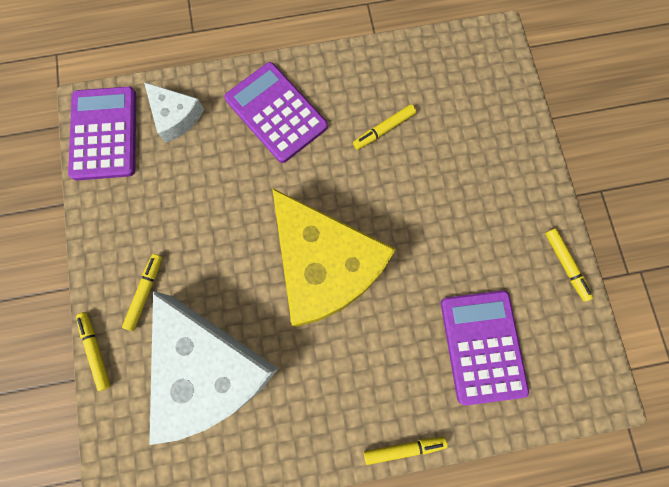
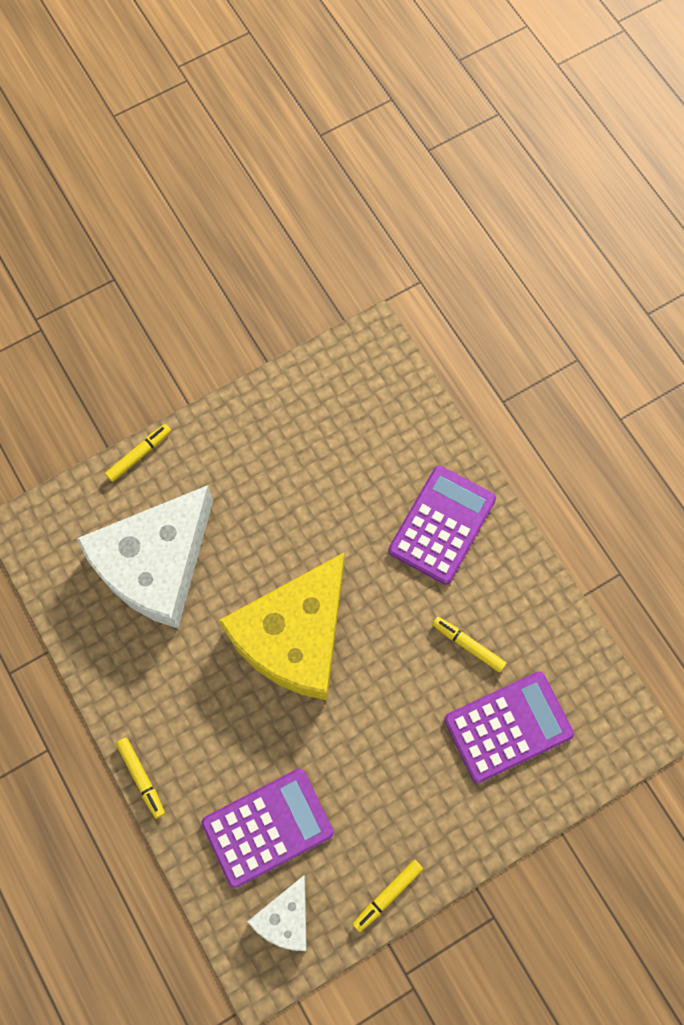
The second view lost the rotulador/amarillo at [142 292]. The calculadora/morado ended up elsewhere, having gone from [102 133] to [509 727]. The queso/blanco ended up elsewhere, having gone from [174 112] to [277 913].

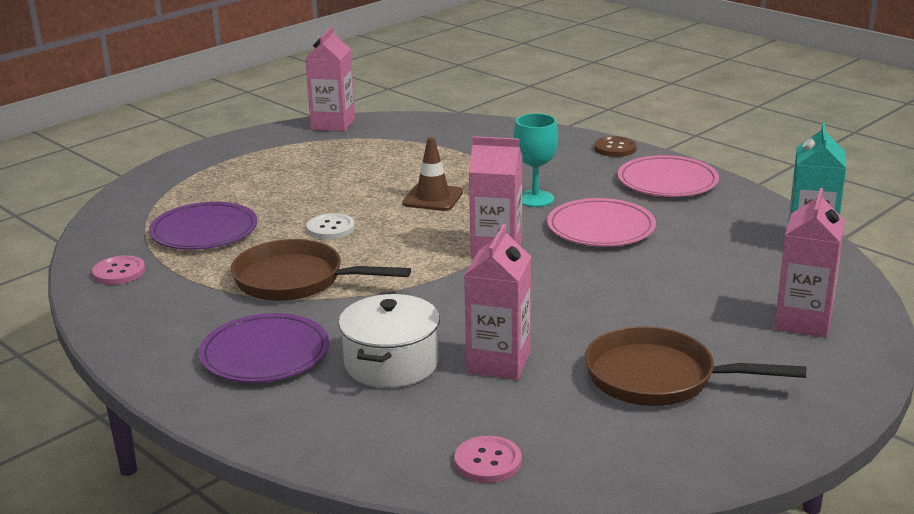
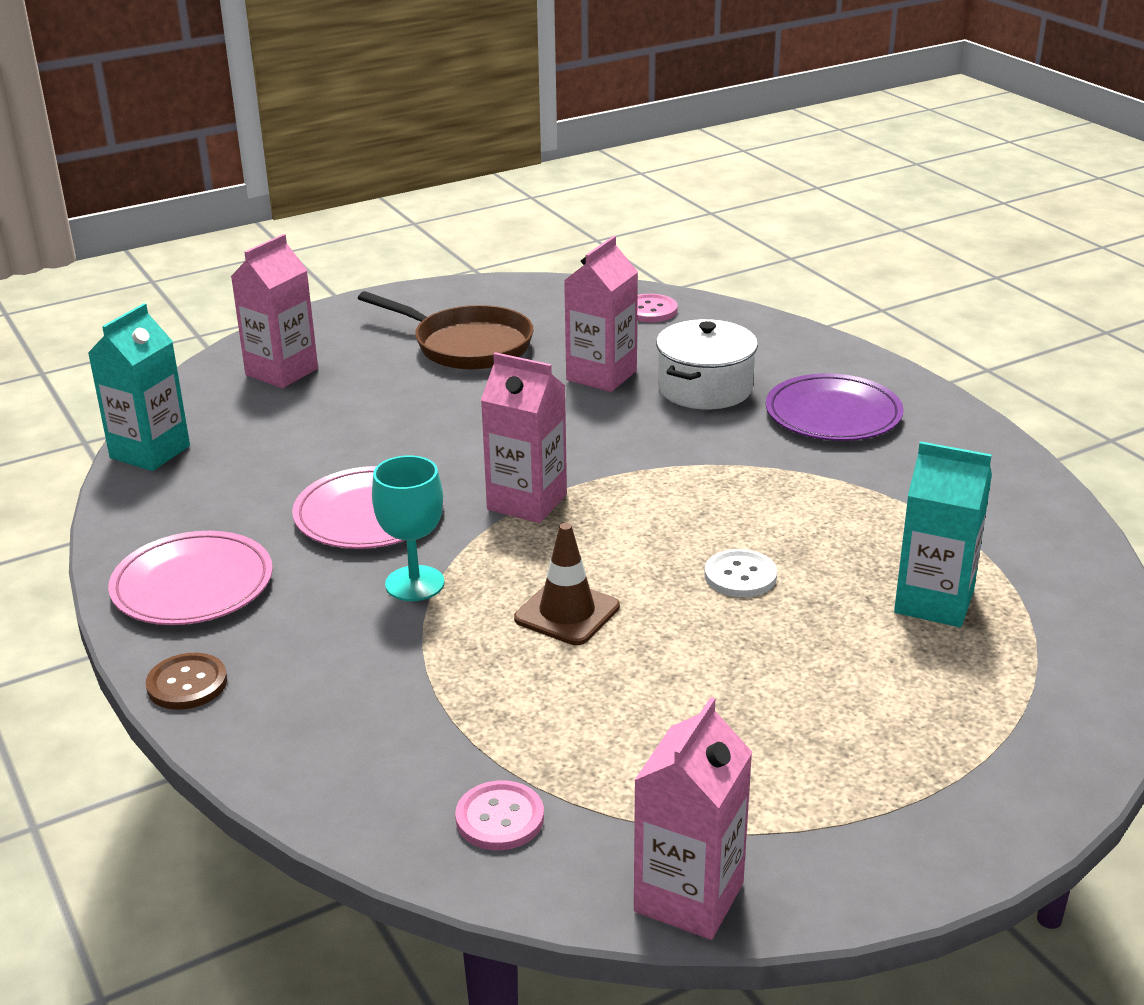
The second view lost the sartén/marrón at [321 270]. The botón/rosa ended up elsewhere, having gone from [118 270] to [499 815]. Where the plato/morado stood at [203 226], the cartón de leche/turquesa came to stand at [943 534].

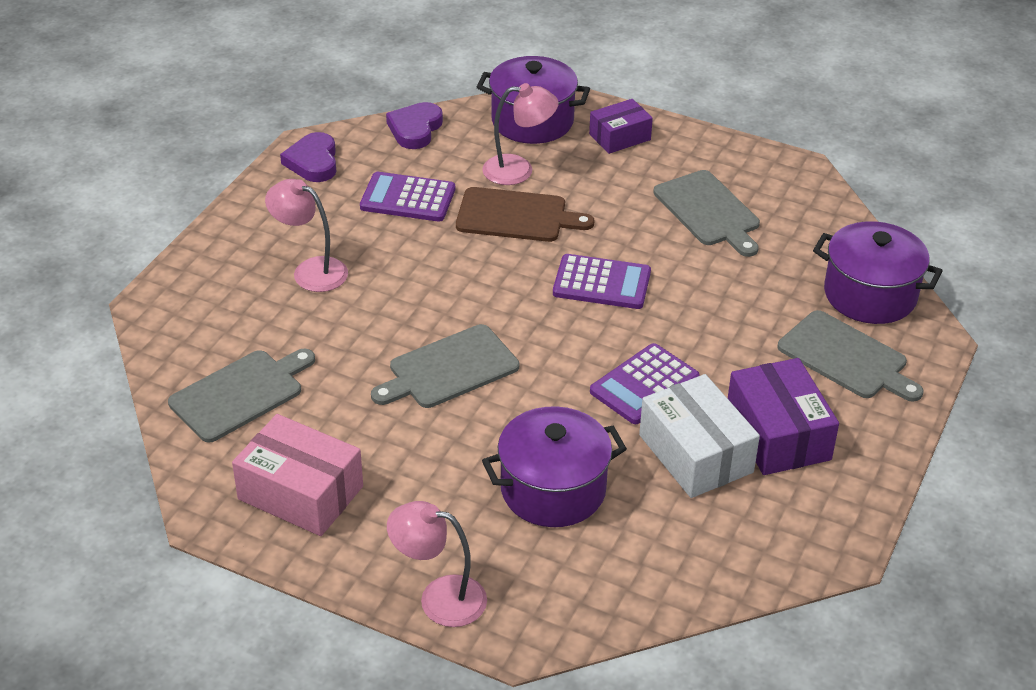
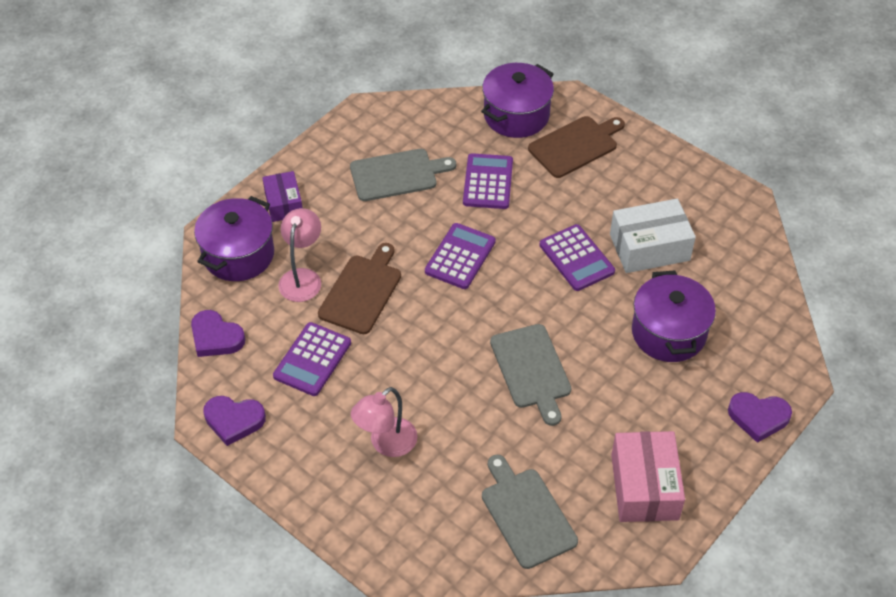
The second view lost the caja/morado at [783 416]. The second view gained the calculadora/morado at [488 181]. Where the lámpara/rosa stood at [437 564], the corazón/morado came to stand at [760 417]. What was the tabla de cortar/gris at [851 356] turned into the tabla de cortar/marrón at [576 147]. The caja/rosa at [297 475] ended up facing another way, 45 degrees counterclockwise from before.

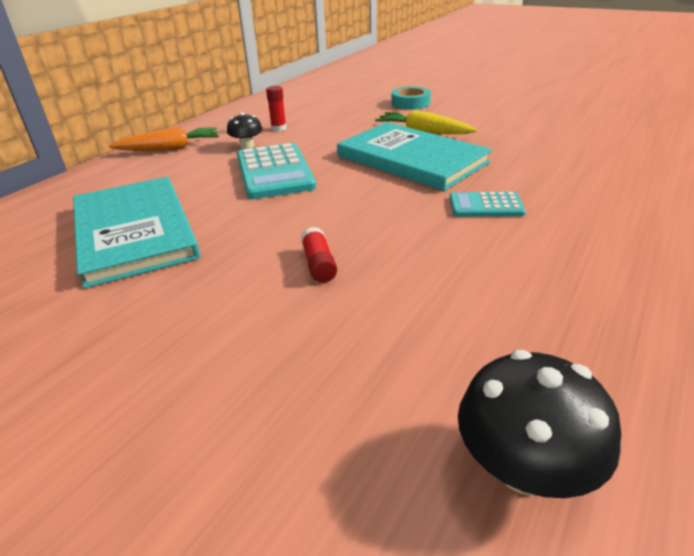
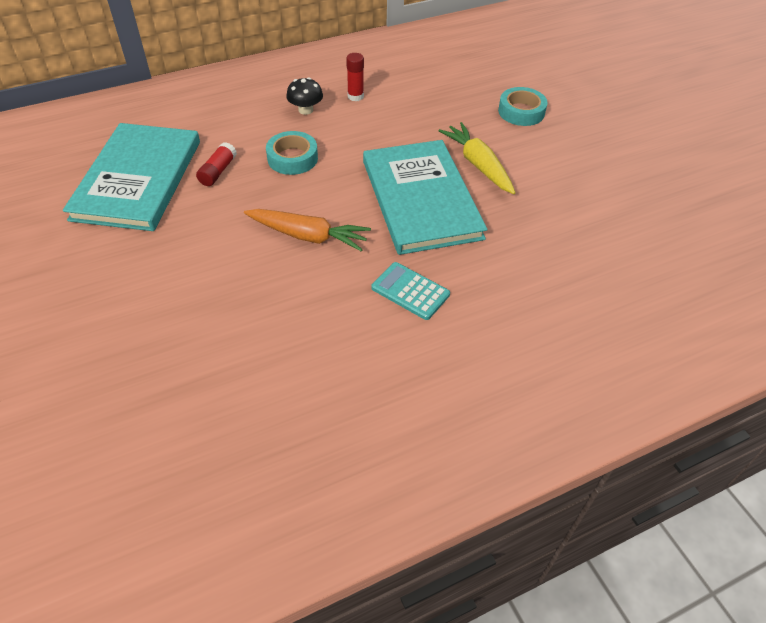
The second view lost the seta/negro at [539 424]. The zanahoria/naranja ended up elsewhere, having gone from [164 139] to [307 230]. The barra de pegamento/rojo ended up elsewhere, having gone from [319 255] to [216 164]. Where the calculadora/turquesa stood at [276 171], the cinta adhesiva/turquesa came to stand at [292 153].

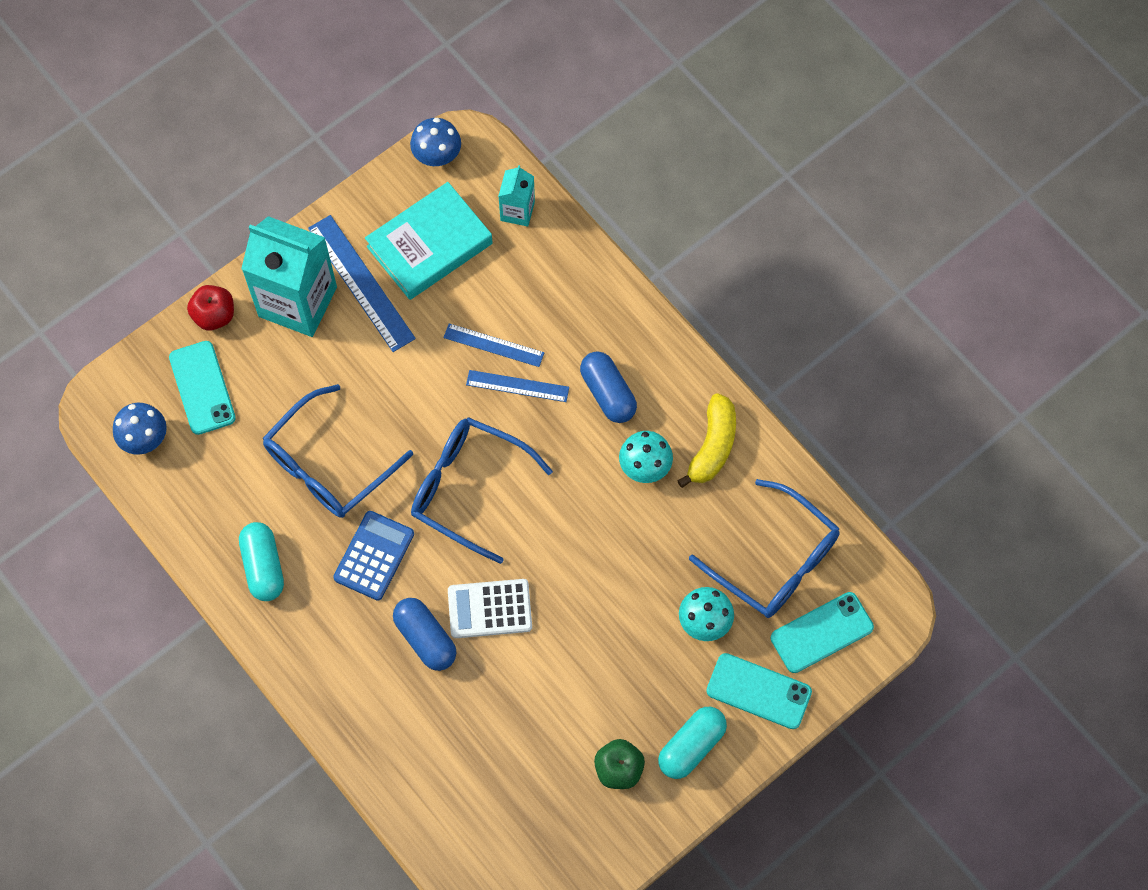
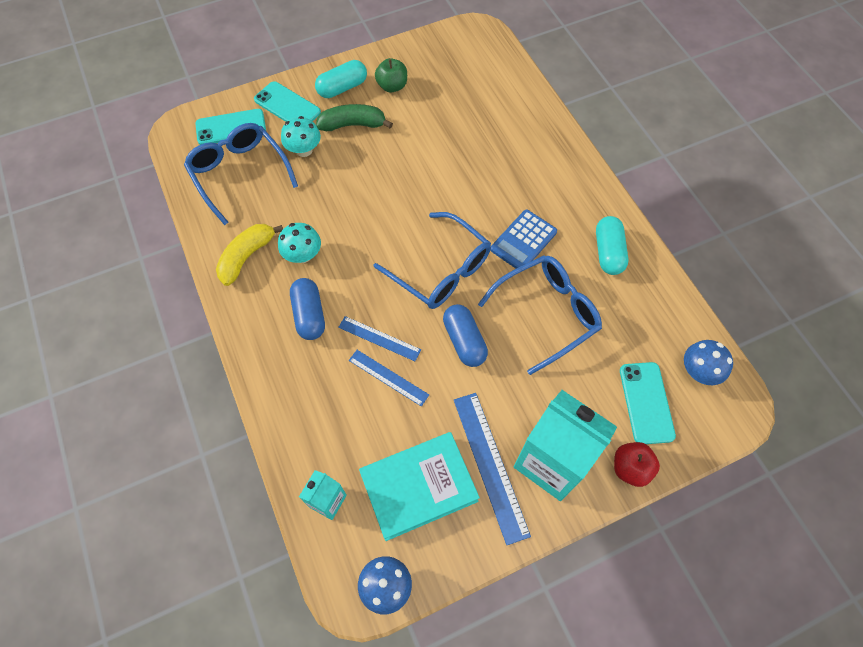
The second view lost the calculadora/blanco at [490 608]. The second view gained the plátano/verde at [354 117]. The cápsula/azul ended up elsewhere, having gone from [425 634] to [465 335].

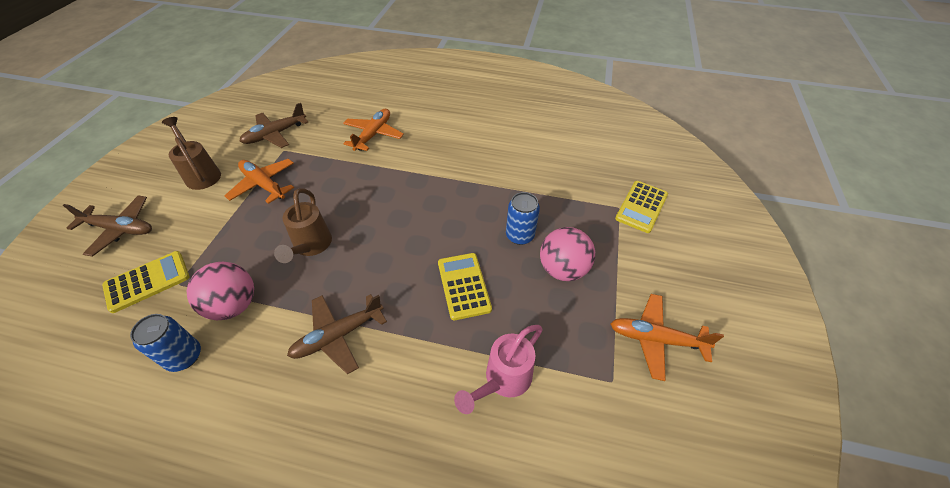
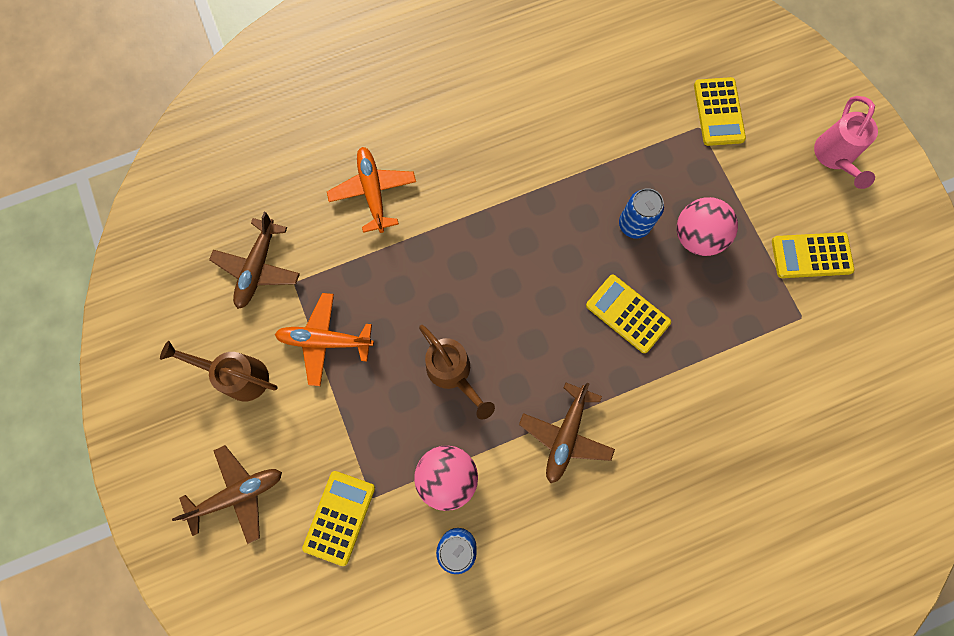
The regadera/rosa ended up elsewhere, having gone from [498 369] to [846 142]. Where the avión/naranja stood at [667 337], the calculadora/amarillo came to stand at [813 255].

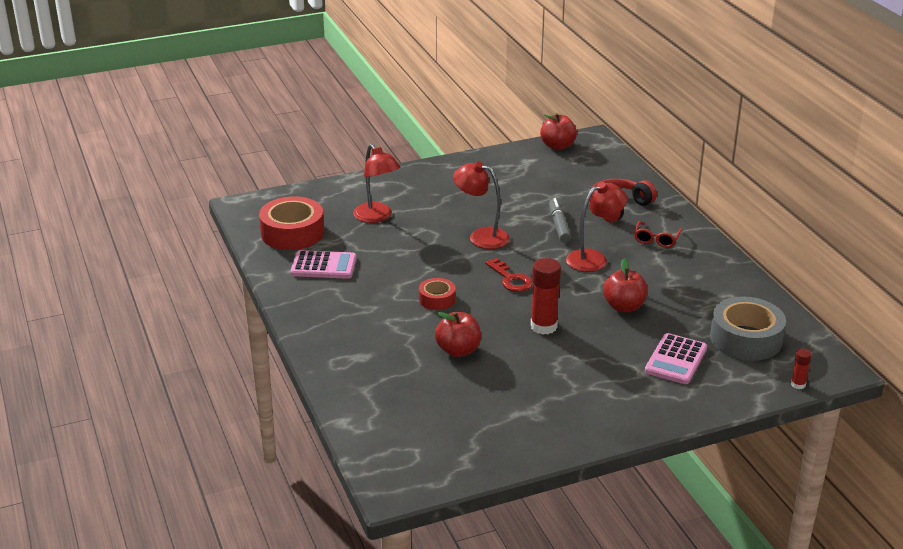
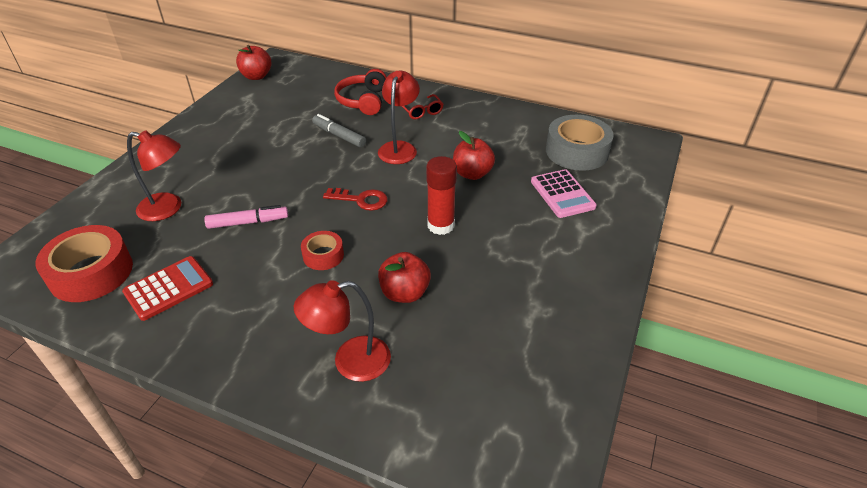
The second view lost the barra de pegamento/rojo at [801 369]. The second view gained the rotulador/rosa at [246 217]. The lámpara/rojo ended up elsewhere, having gone from [481 205] to [342 331]. What was the calculadora/rosa at [323 264] turned into the calculadora/rojo at [167 288].

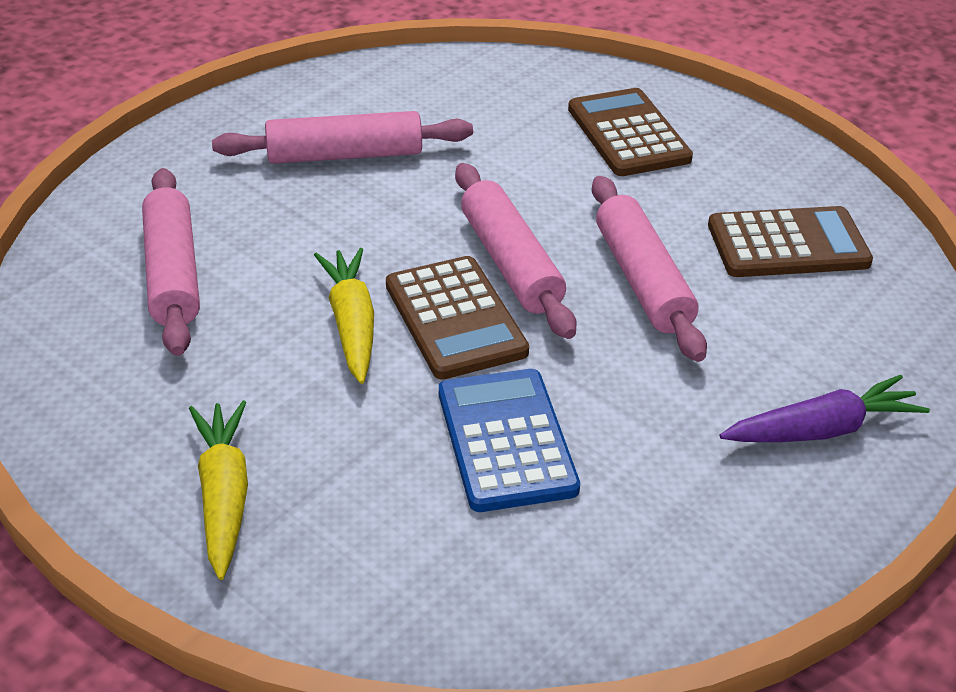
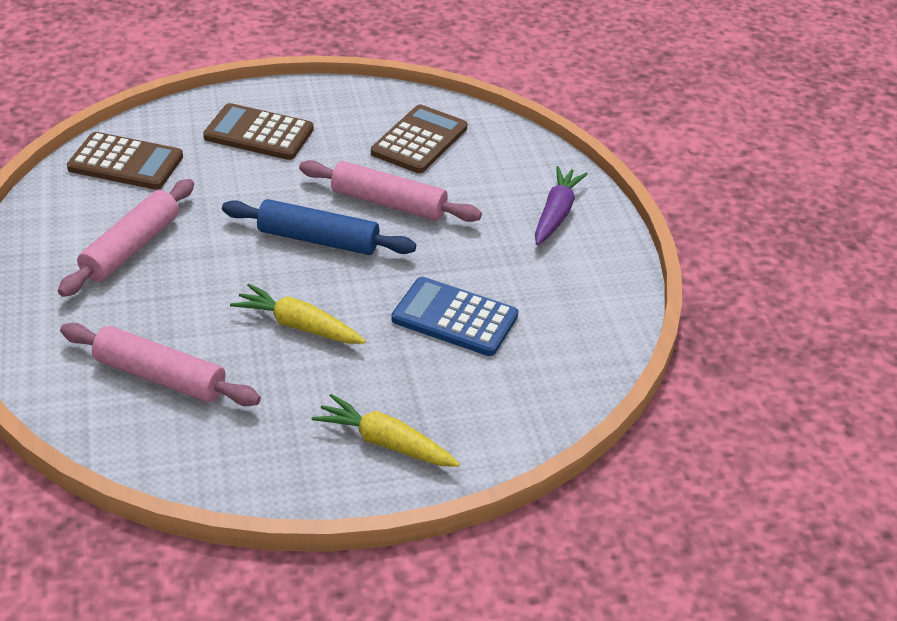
The calculadora/marrón ended up elsewhere, having gone from [457 318] to [125 161]. What was the rodillo/rosa at [515 251] turned into the rodillo/azul at [319 227].

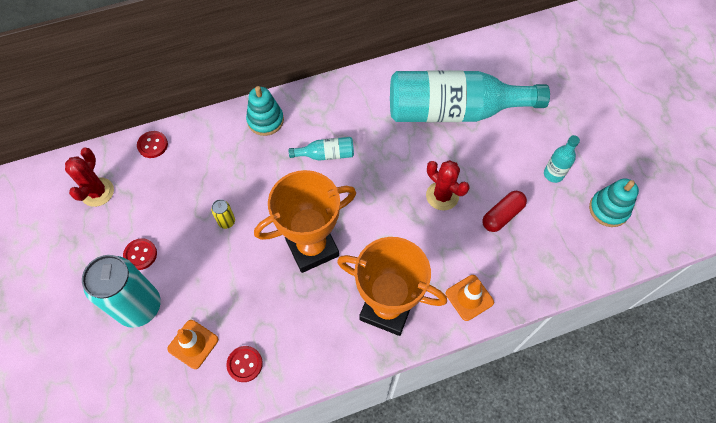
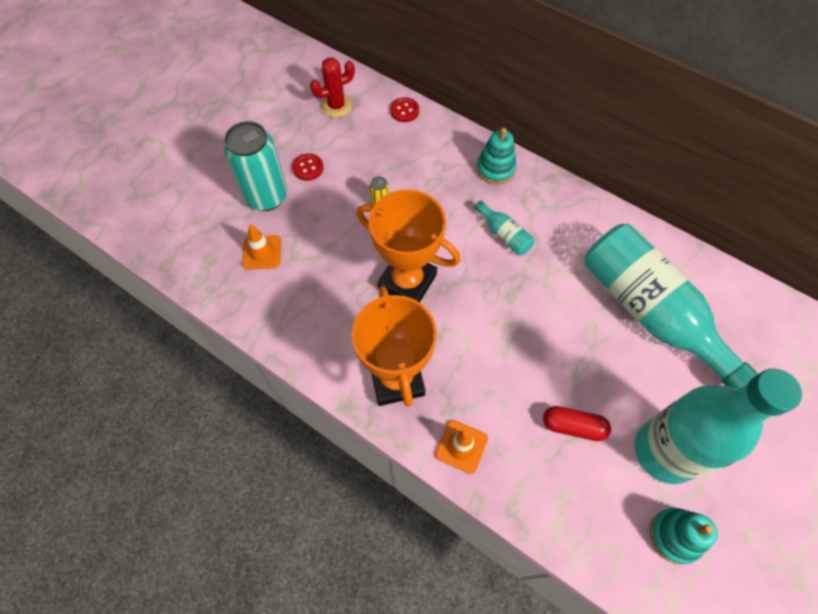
The second view lost the botón/rojo at [244 364]. The second view lost the cactus/rojo at [448 185]. The size of the botella/turquesa at [562 159] changed by a factor of 2.47.

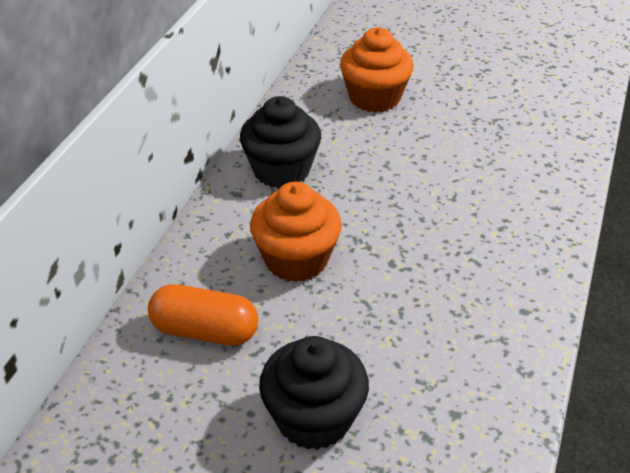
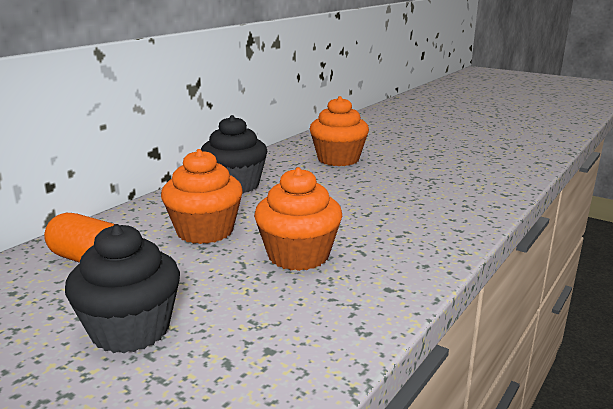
The second view gained the magdalena/naranja at [298 219].

